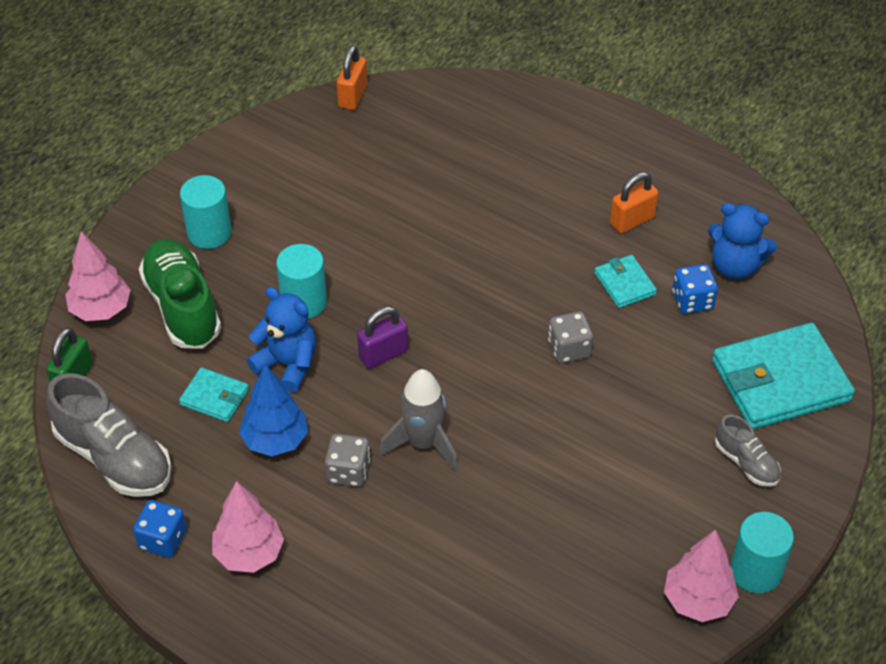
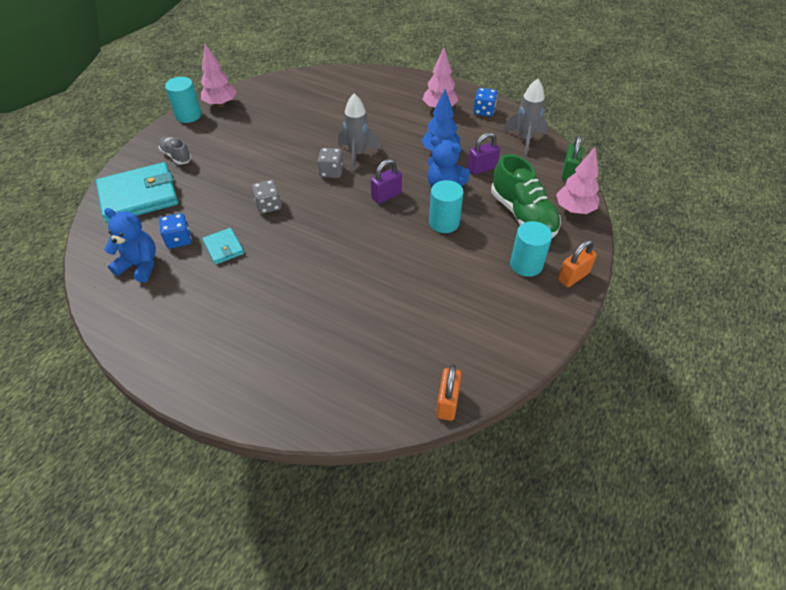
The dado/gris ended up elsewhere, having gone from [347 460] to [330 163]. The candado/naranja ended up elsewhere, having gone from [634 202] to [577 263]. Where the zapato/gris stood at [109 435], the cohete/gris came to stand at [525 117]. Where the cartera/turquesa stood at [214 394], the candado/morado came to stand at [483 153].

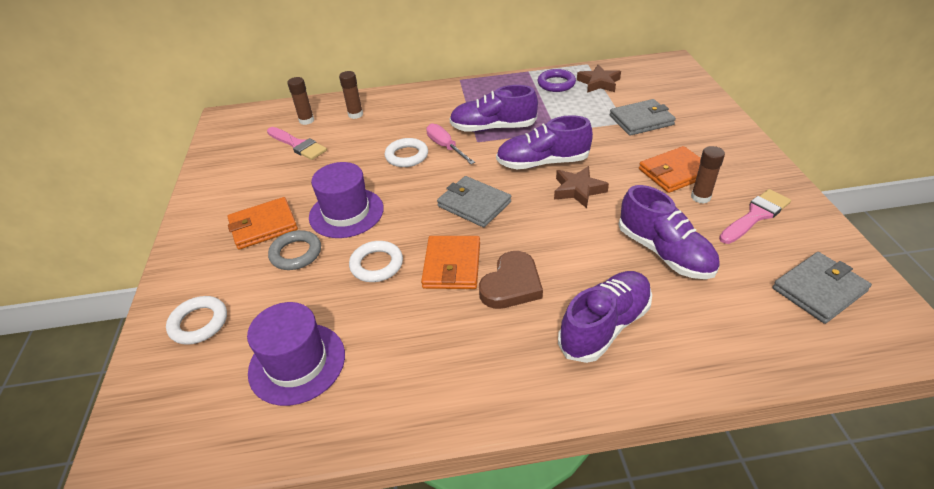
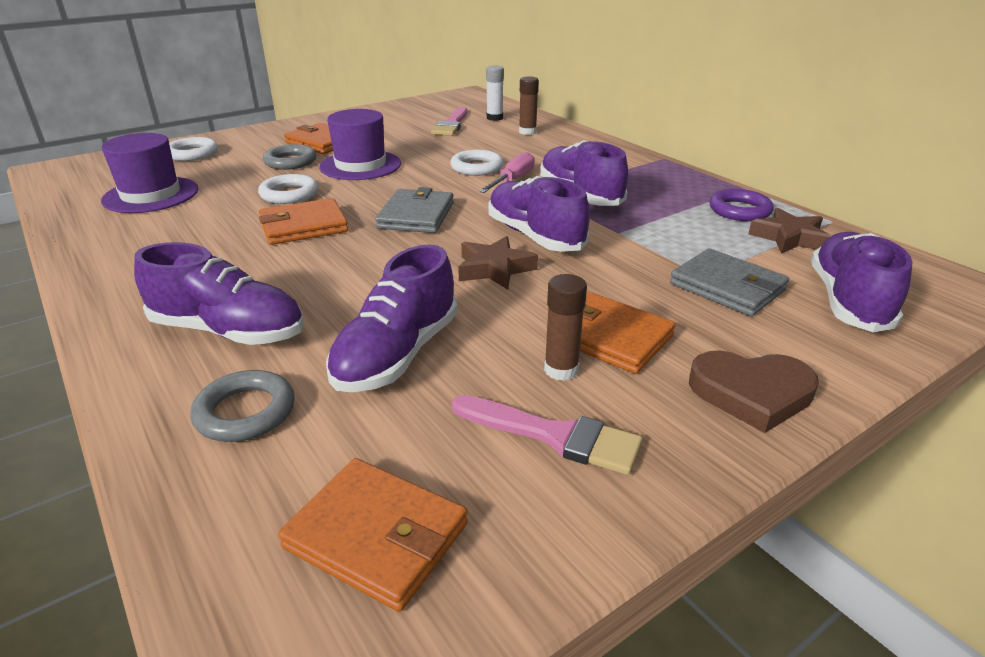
The second view gained the anillo/gris at [242 406]. The second view gained the zapato/morado at [862 282]. The corazón/marrón ended up elsewhere, having gone from [511 280] to [754 391]. What was the barra de pegamento/marrón at [300 101] turned into the barra de pegamento/blanco at [495 93]. What was the cartera/gris at [822 288] turned into the cartera/naranja at [373 535].

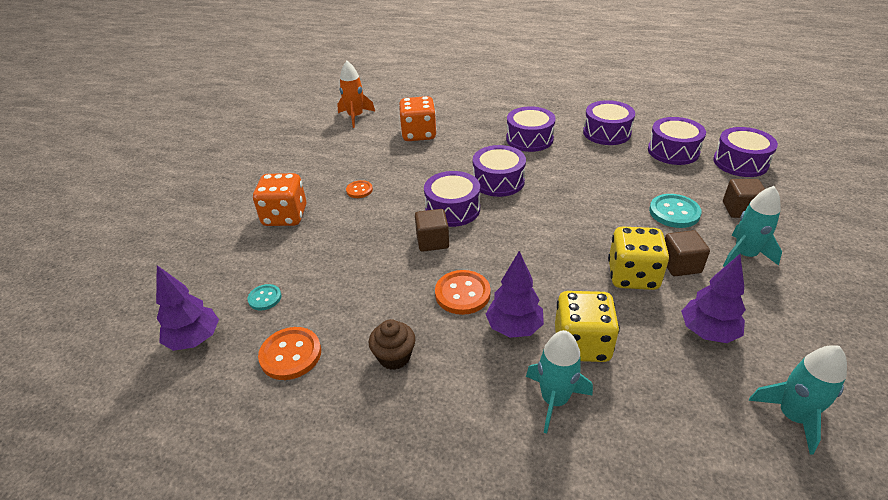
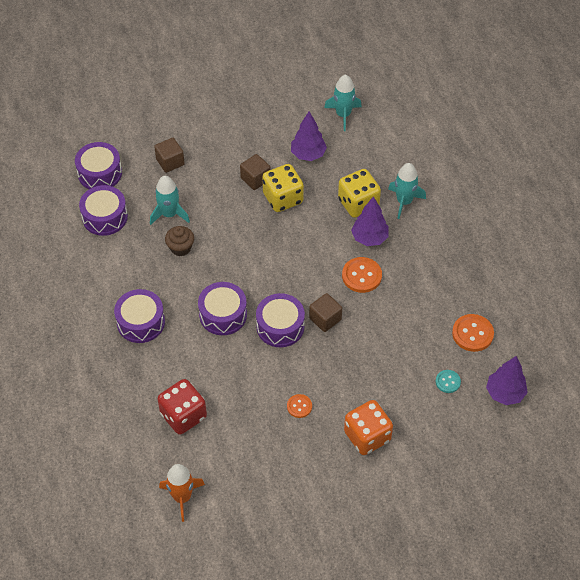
The second view lost the tambor/morado at [609 122]. The second view lost the botón/turquesa at [675 211]. The magdalena/marrón ended up elsewhere, having gone from [392 344] to [179 241]. The cohete/turquesa ended up elsewhere, having gone from [752 226] to [170 200]. What was the dado/naranja at [418 118] turned into the dado/rojo at [182 407].

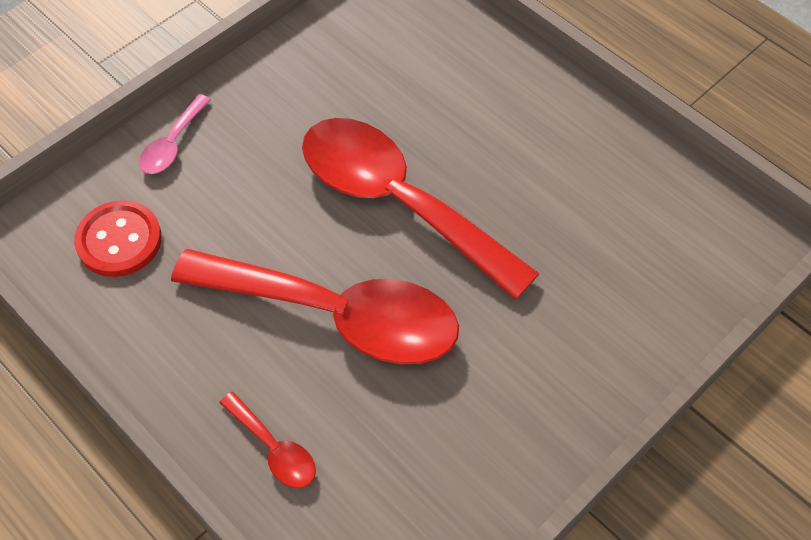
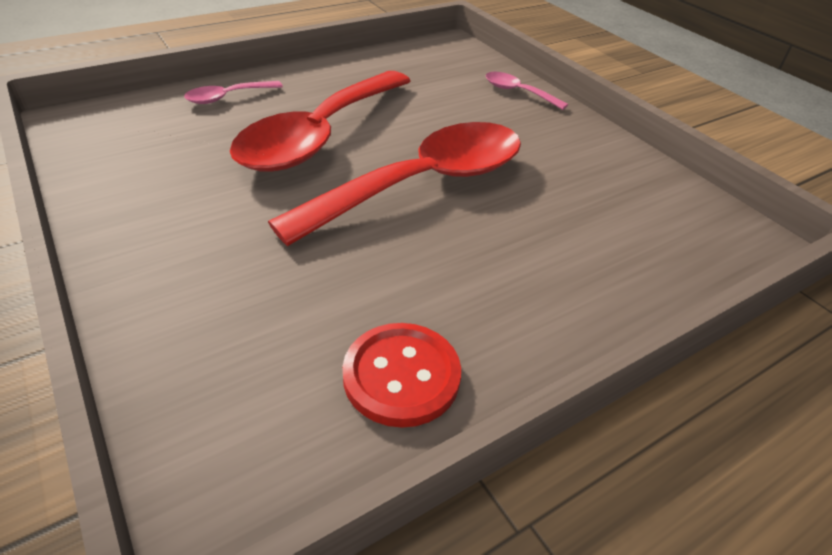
The botón/rojo ended up elsewhere, having gone from [118 238] to [401 375]. What was the cuchara/rojo at [267 440] turned into the cuchara/rosa at [233 92].

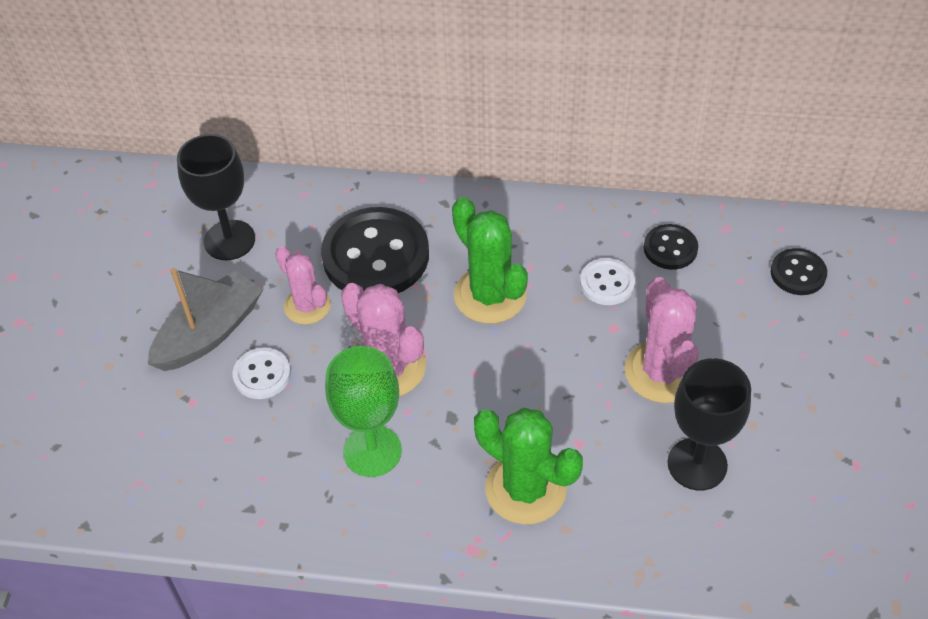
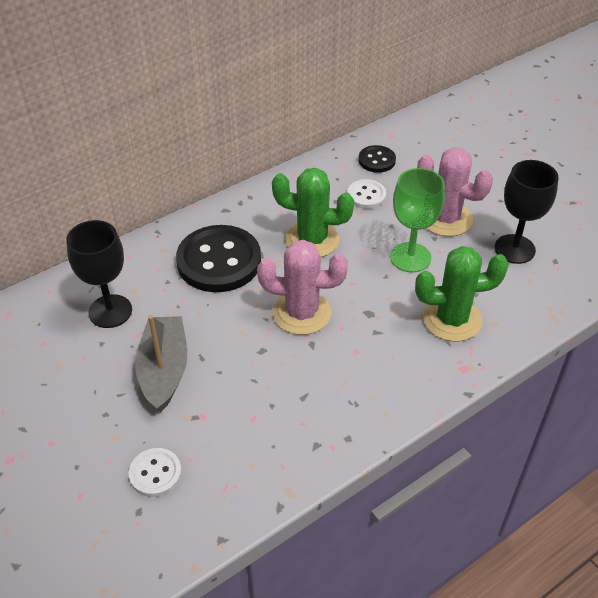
The second view lost the cactus/rosa at [303 285]. The second view lost the botón/negro at [799 271]. The botón/blanco ended up elsewhere, having gone from [262 373] to [155 472]. The copa/verde ended up elsewhere, having gone from [363 411] to [417 220].

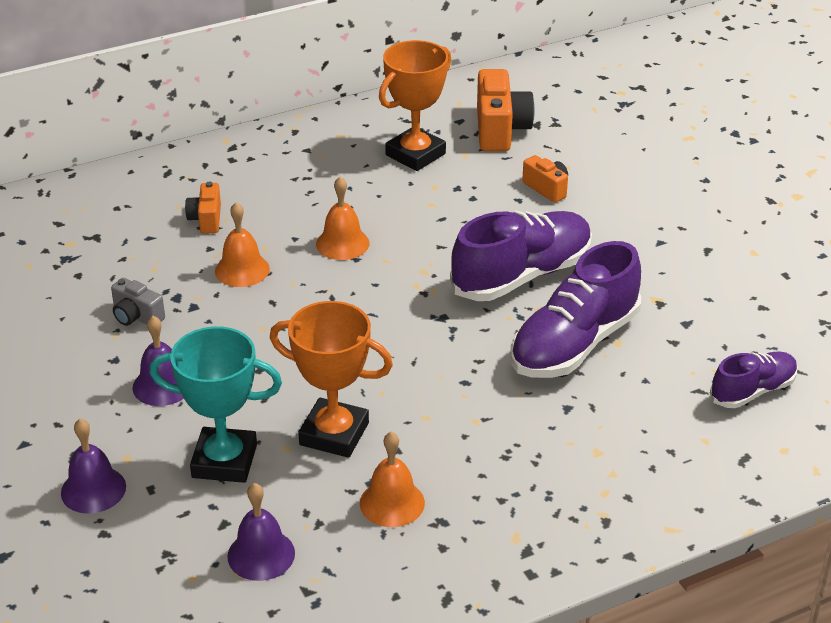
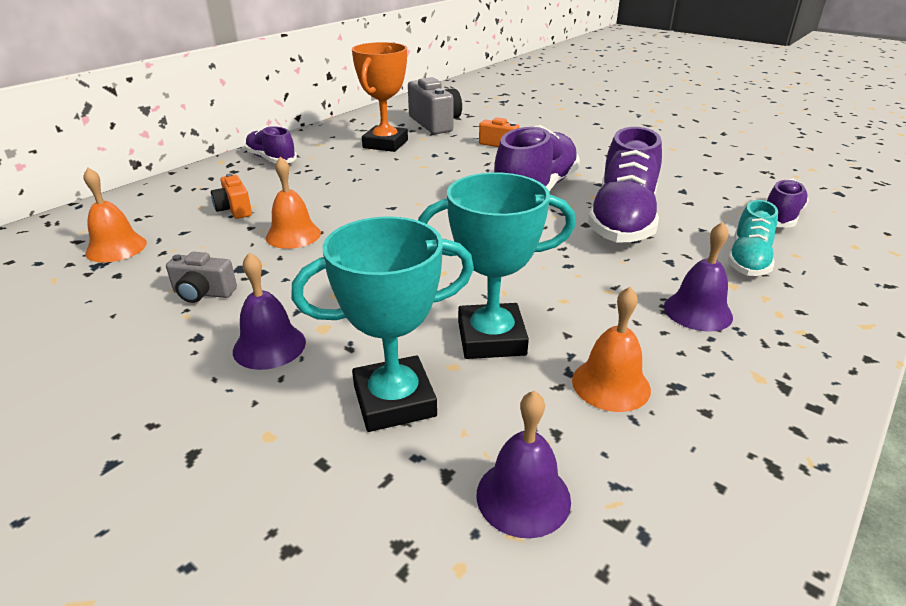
The second view gained the zapato/morado at [271 145]. The second view gained the zapato/turquesa at [753 238]. The campana/morado ended up elsewhere, having gone from [93 466] to [698 277]. The campana/naranja ended up elsewhere, having gone from [342 218] to [115 215]. What was the trofeo/naranja at [331 379] turned into the trofeo/turquesa at [496 265]. What was the cámara/naranja at [506 110] turned into the cámara/gris at [435 105].

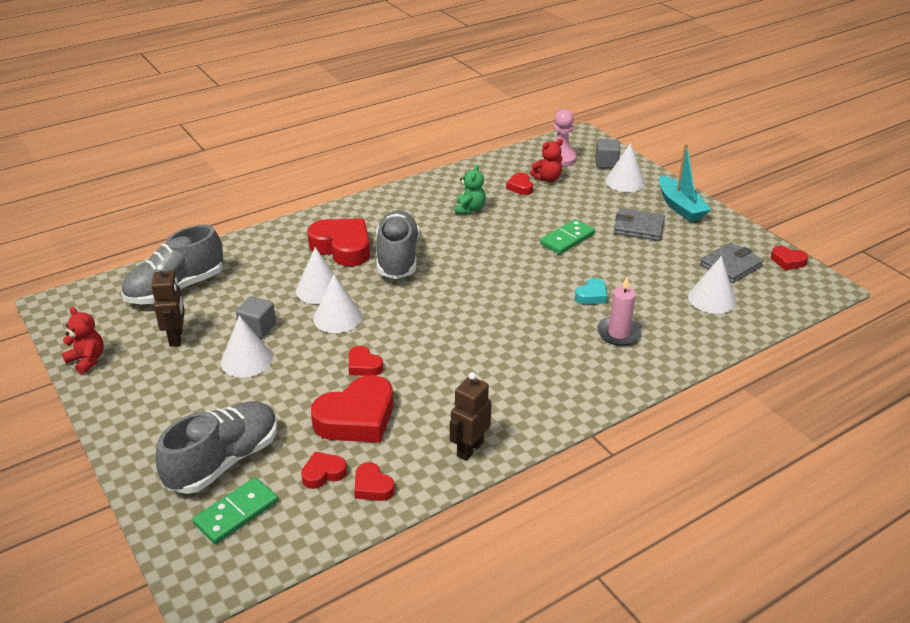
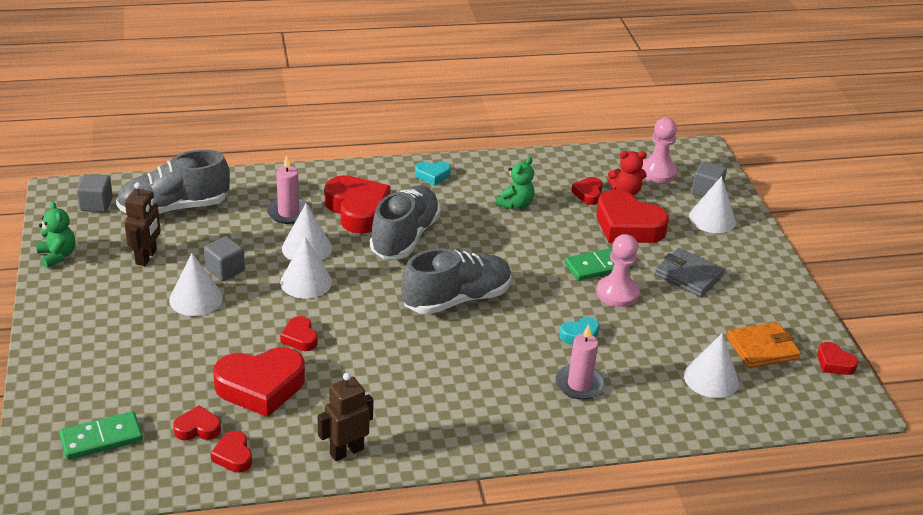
The second view lost the barco/turquesa at [685 182]. The second view gained the cubo/gris at [94 193]. The second view gained the vela/rosa at [288 189]. The second view gained the corazón/turquesa at [433 173]. The second view gained the corazón/rojo at [632 216]. The second view gained the peón/rosa at [617 270]. The zapato/gris ended up elsewhere, having gone from [217 447] to [456 281]. What was the osito/rojo at [83 340] turned into the osito/verde at [55 234]. What was the cartera/gris at [732 262] turned into the cartera/naranja at [764 345].

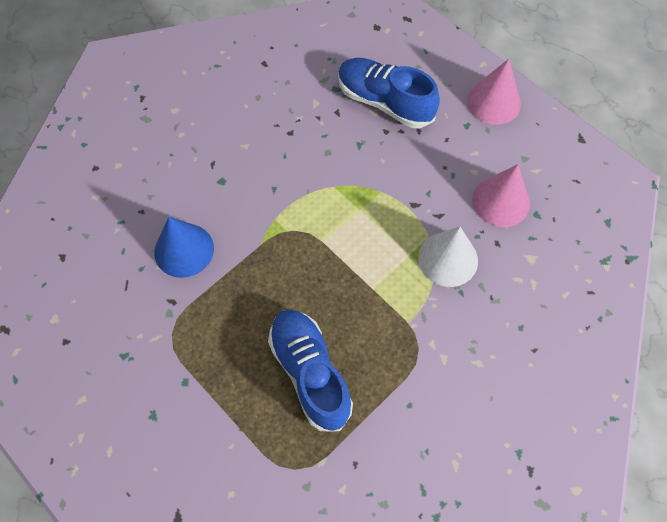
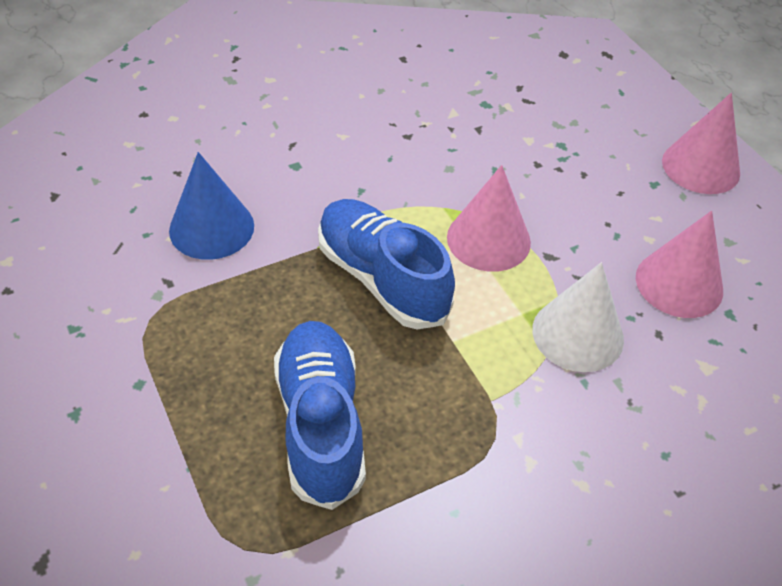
The second view gained the cono/rosa at [489 218]. The zapato/azul ended up elsewhere, having gone from [389 93] to [386 264].

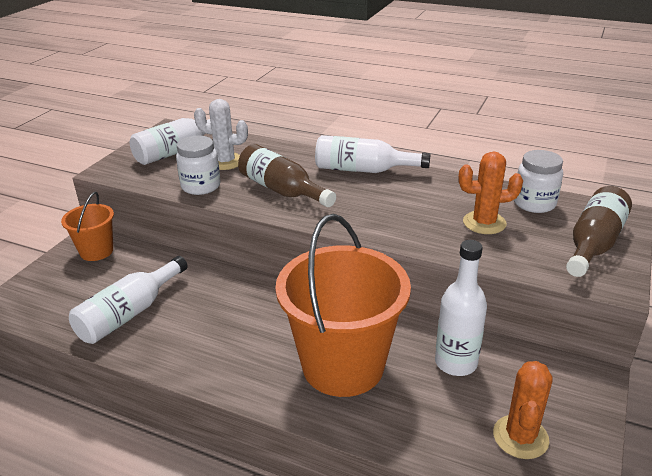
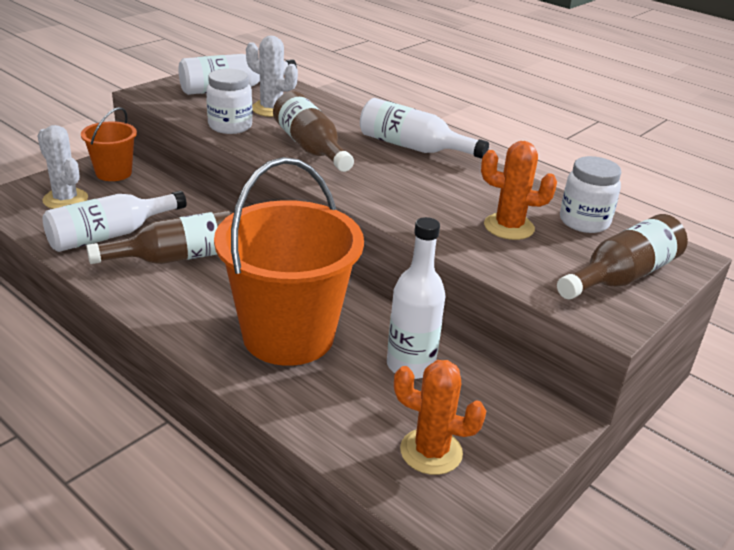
The second view gained the cactus/blanco at [62 167]. The second view gained the botella/marrón at [159 237]. The cactus/naranja at [523 410] ended up facing another way, 75 degrees clockwise from before.

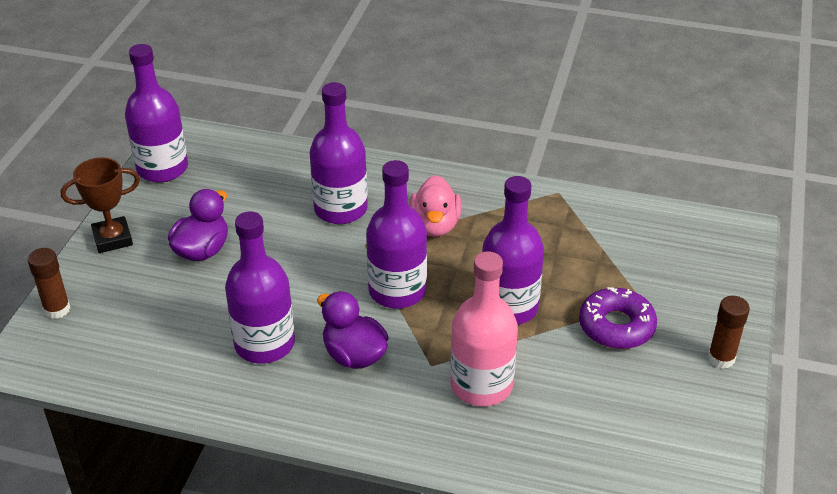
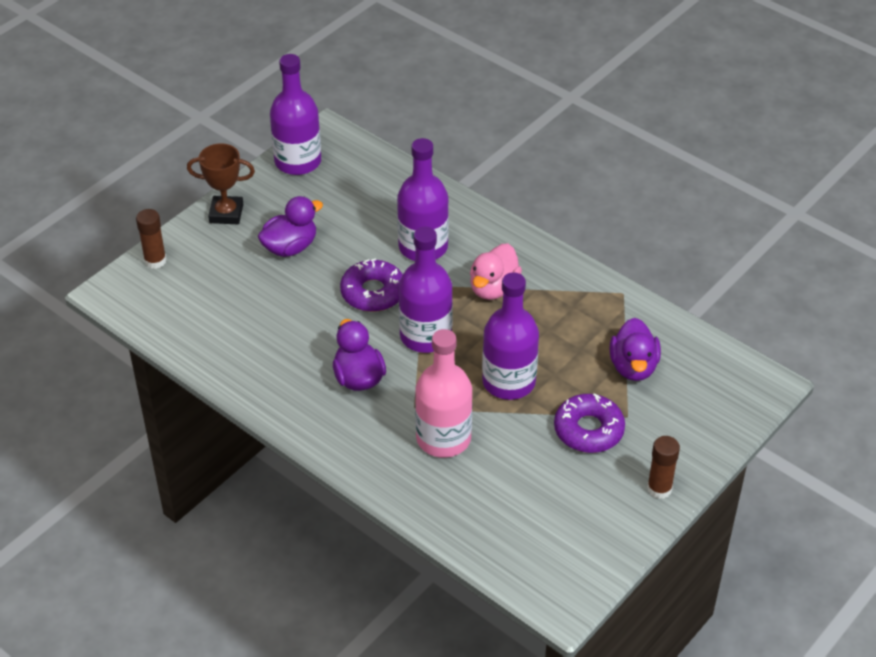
The second view lost the botella/morado at [260 287]. The second view gained the rosquilla/morado at [371 285]. The second view gained the pato/morado at [635 349].

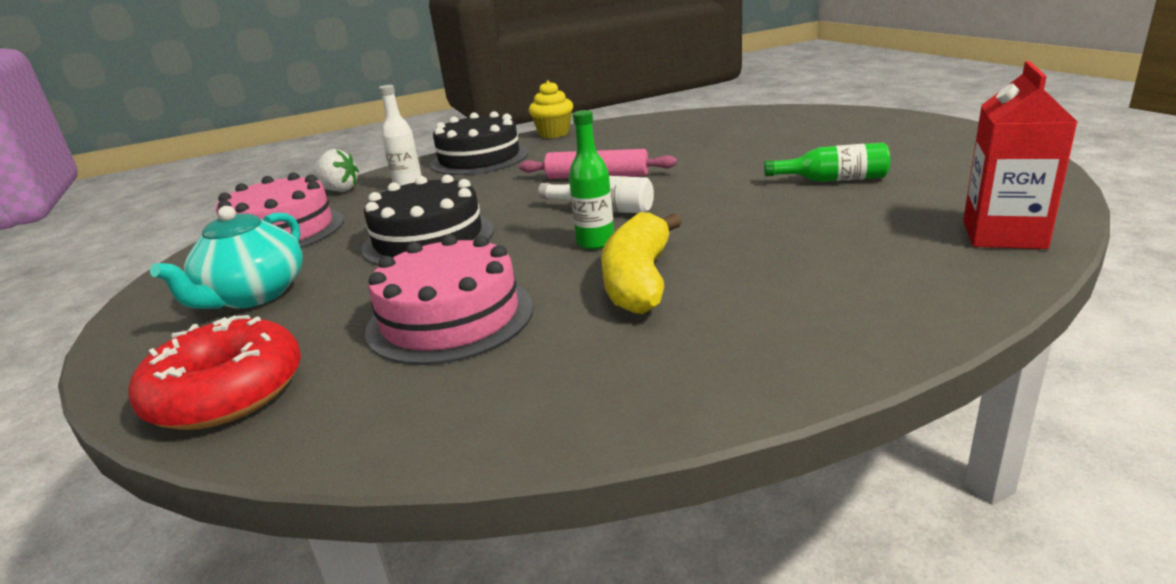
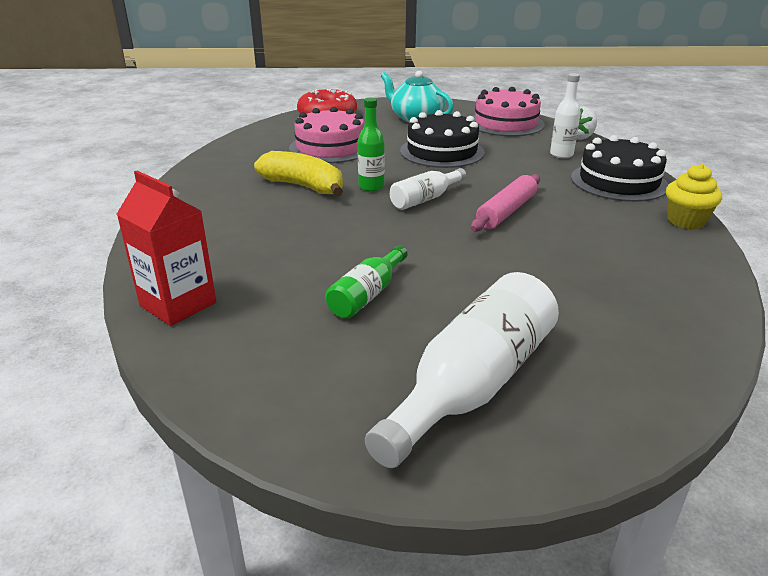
The second view gained the botella/blanco at [462 370].

